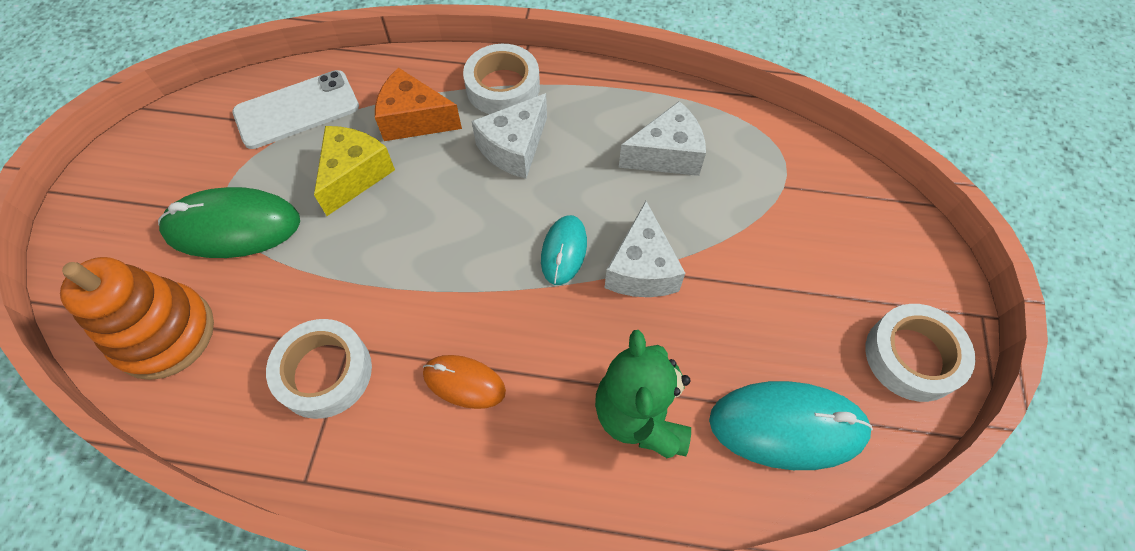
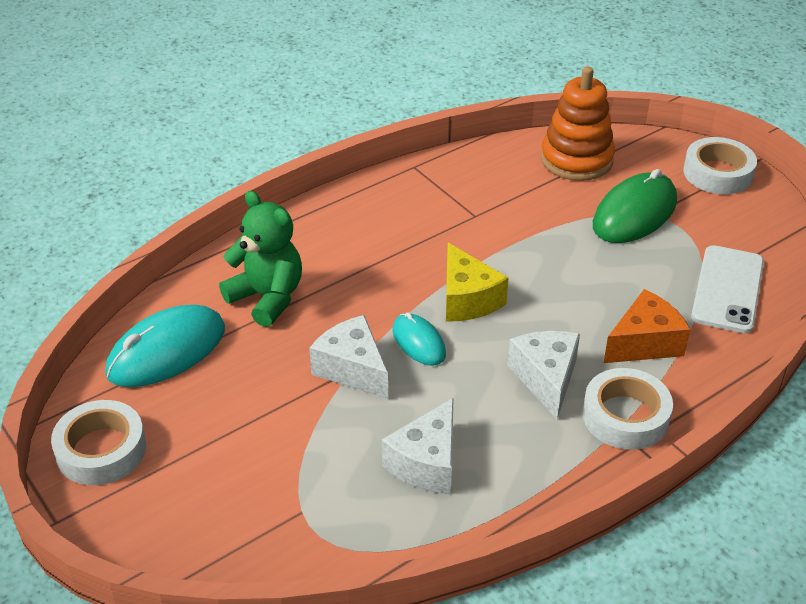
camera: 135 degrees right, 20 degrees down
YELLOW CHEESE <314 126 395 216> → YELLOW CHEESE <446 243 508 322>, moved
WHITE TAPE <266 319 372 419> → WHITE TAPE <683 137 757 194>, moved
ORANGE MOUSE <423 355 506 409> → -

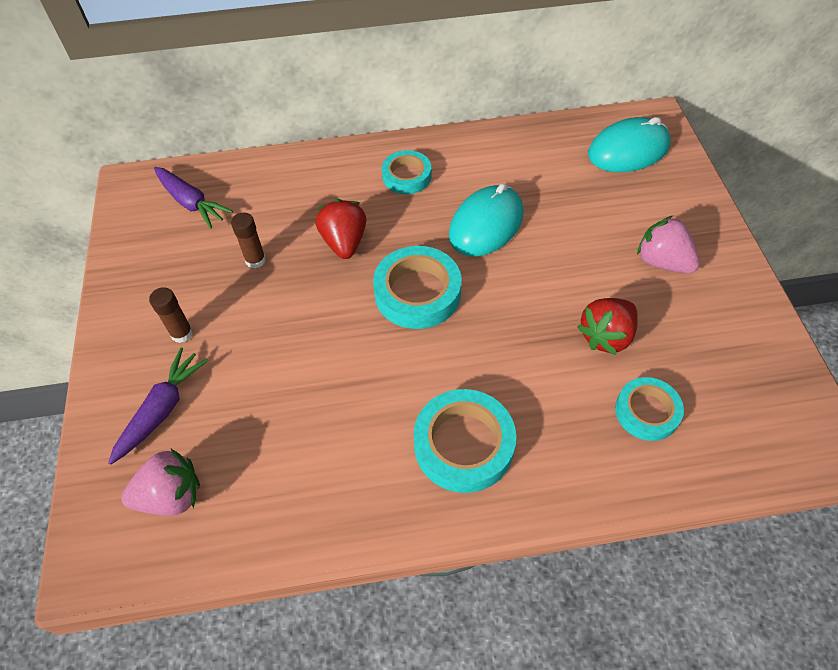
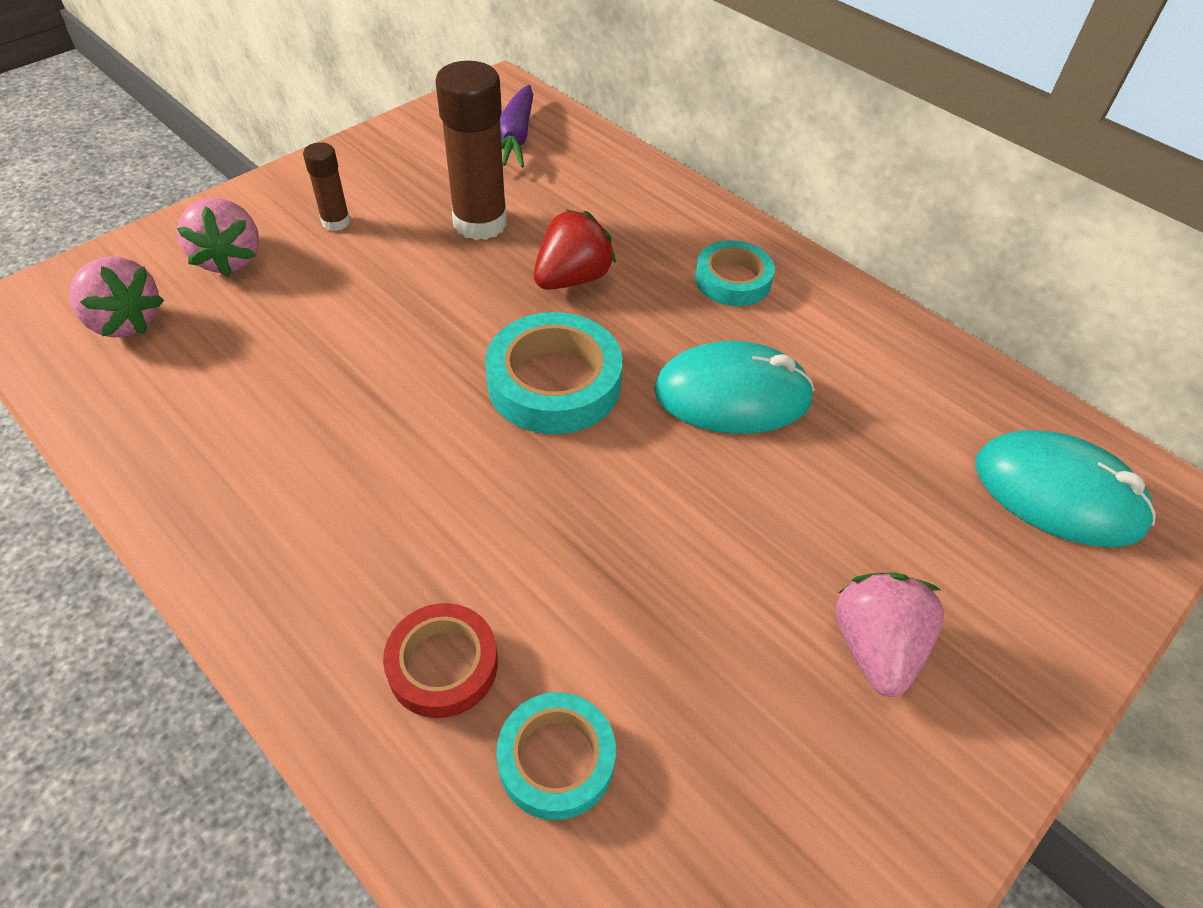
camera: 50 degrees right, 5 degrees down
PURPLE CARROT <108 348 209 465> → PINK STRAWBERRY <177 198 259 277>
- → RED TAPE <383 603 498 718>
BROWN GLUE STICK <231 213 266 268> → BROWN GLUE STICK <435 61 507 240>, x1.93
TURQUOISE TAPE <414 389 516 493> → -
RED STRAWBERRY <577 298 638 355> → -

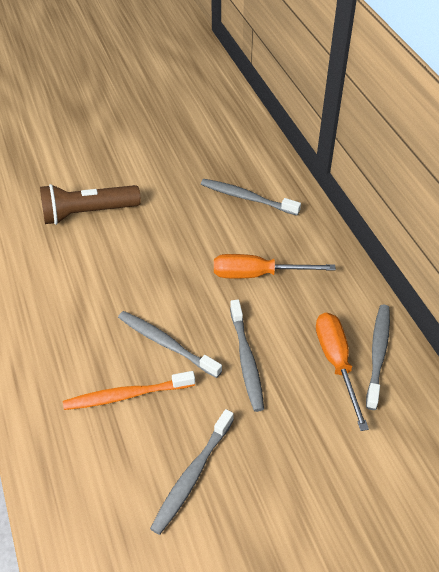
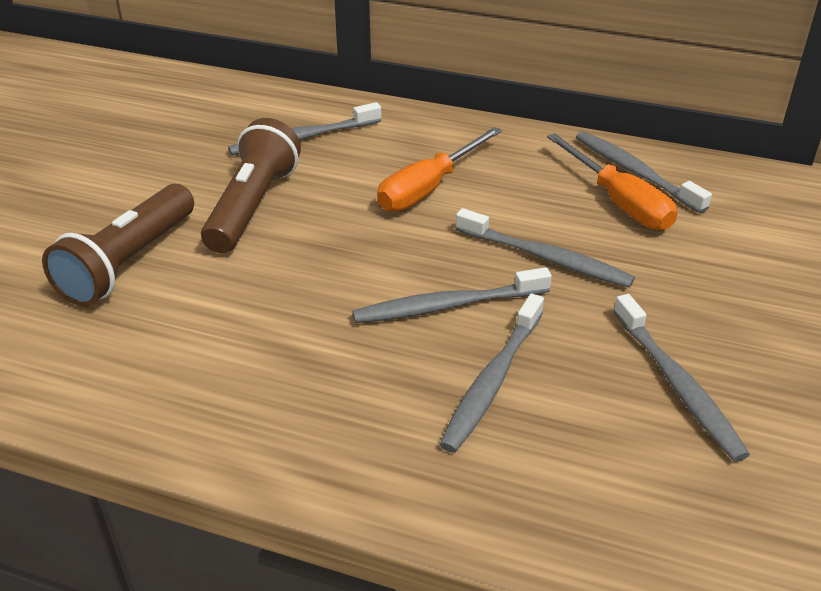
camera: 50 degrees left, 10 degrees down
- → BROWN FLASHLIGHT <201 118 301 253>
ORANGE TOOTHBRUSH <63 371 195 410> → GREY TOOTHBRUSH <439 293 544 453>
ORANGE SCREWDRIVER <316 313 369 431> → ORANGE SCREWDRIVER <547 133 677 230>, 150 degrees counterclockwise

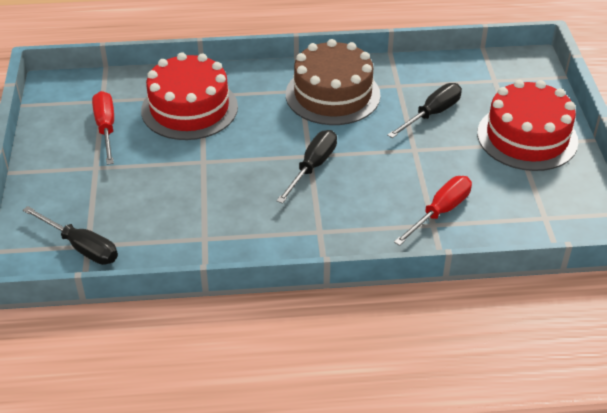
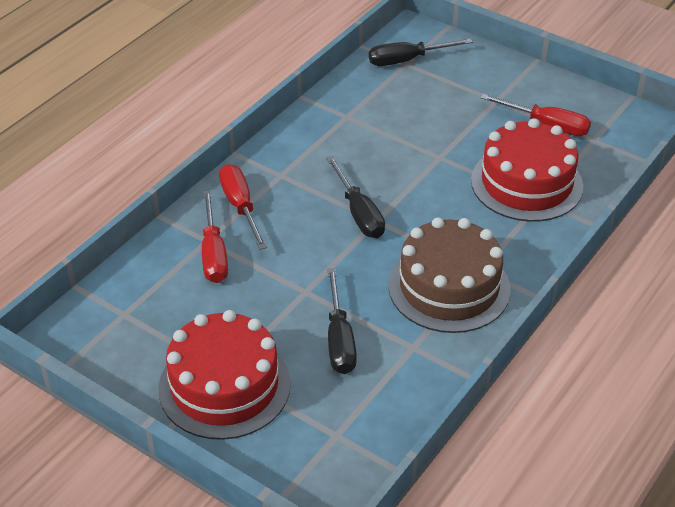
camera: 130 degrees right, 0 degrees up
- → RED SCREWDRIVER <219 164 267 250>

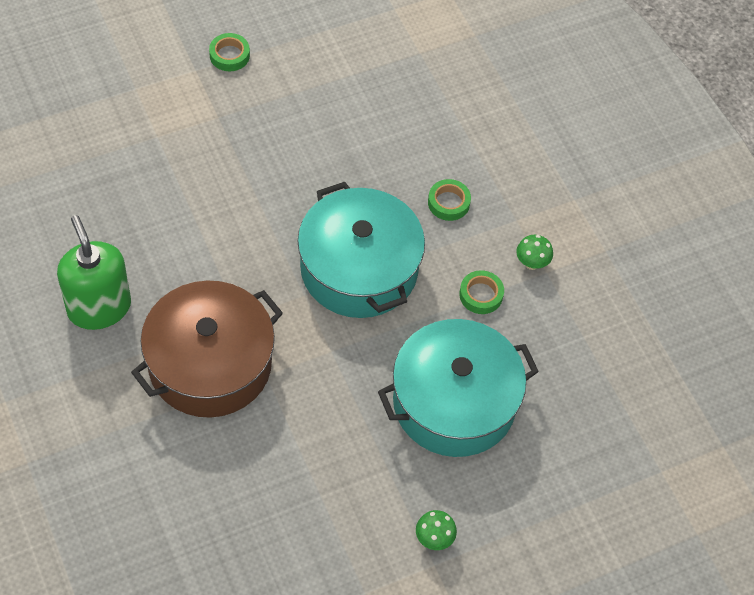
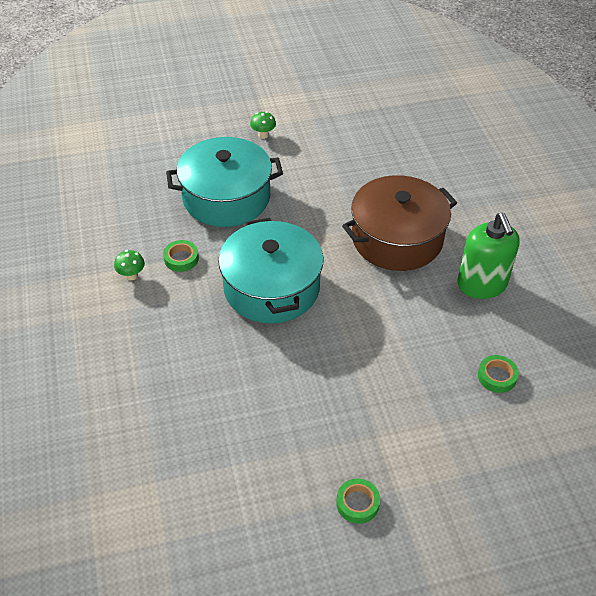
camera: 165 degrees left, 10 degrees down
GREEN TAPE <428 179 471 221> → GREEN TAPE <478 355 519 393>, moved

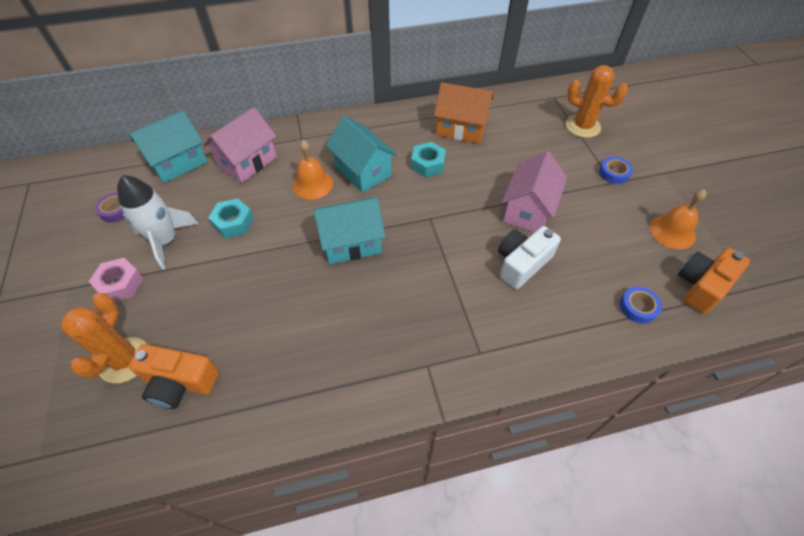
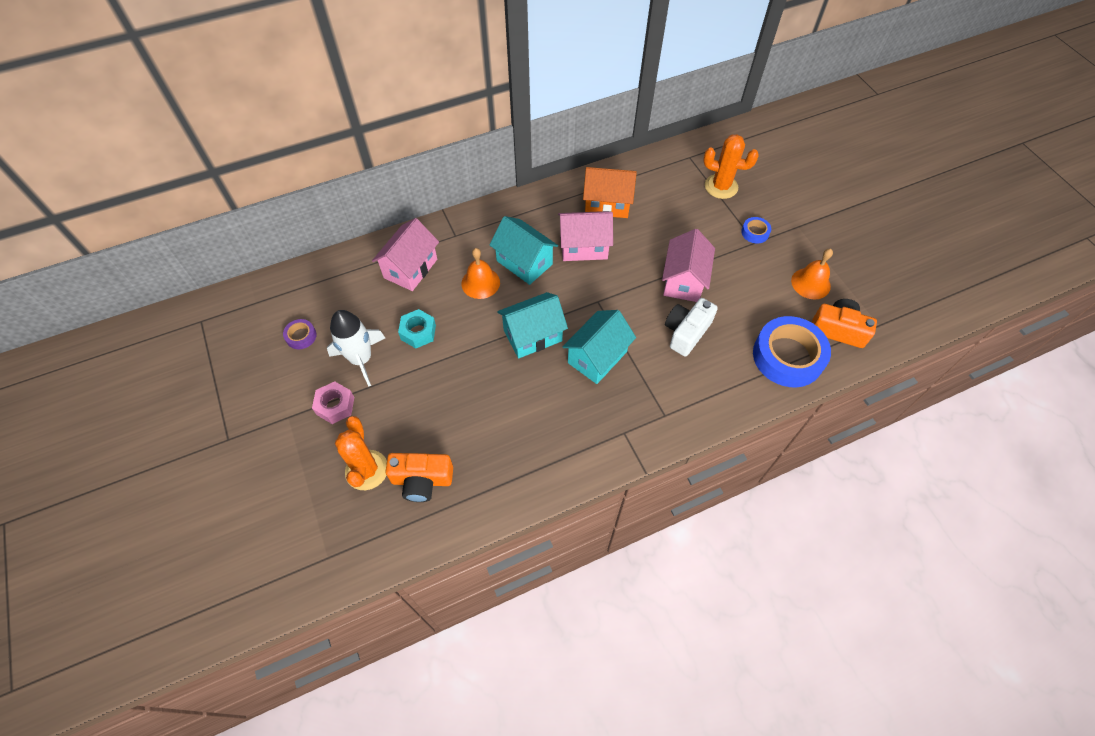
camera: 10 degrees left, 5 degrees up
TURQUOISE NUT <411 142 446 177> → PINK HOUSE <558 211 613 261>
TURQUOISE HOUSE <130 110 208 183> → TURQUOISE HOUSE <562 310 636 384>, moved
BLUE TAPE <620 287 662 324> → BLUE TAPE <753 316 831 387>, x2.28
ORANGE CAMERA <678 248 750 314> → ORANGE CAMERA <812 299 877 348>, 75 degrees clockwise

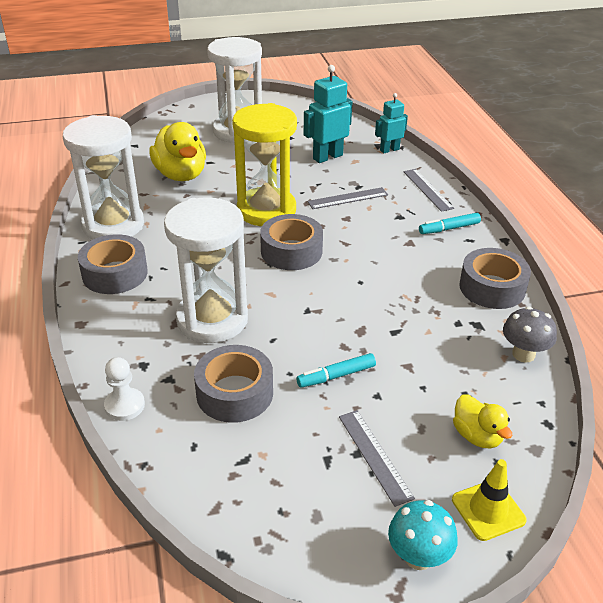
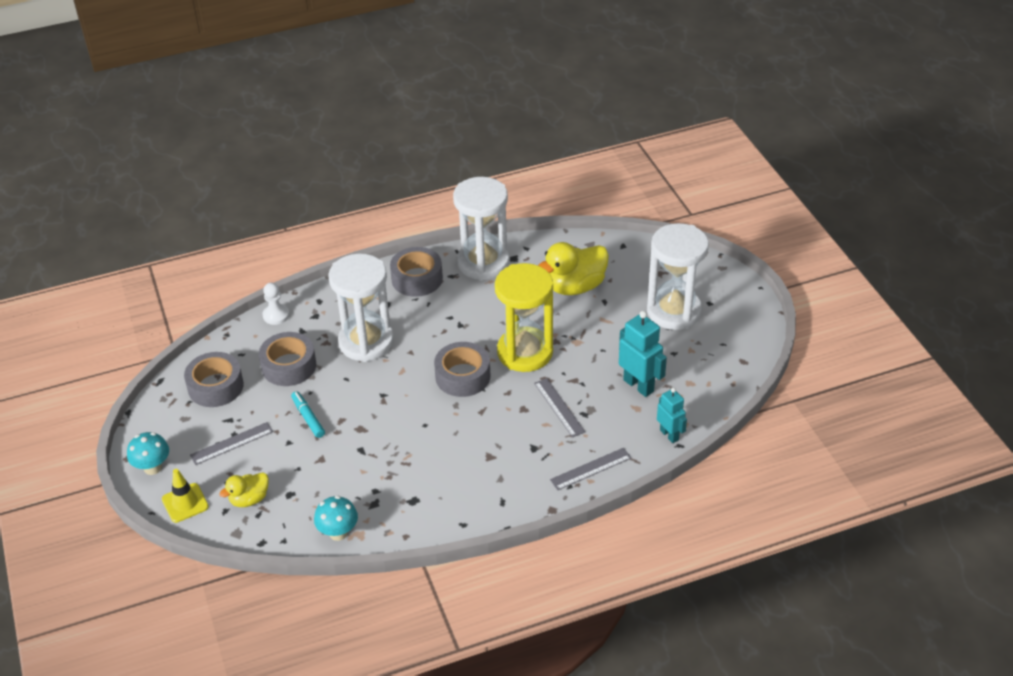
camera: 85 degrees right, 5 degrees up
GREY TAPE <459 248 531 309> → GREY TAPE <184 352 244 407>, moved
GREY MUSHROOM <503 306 557 363> → TURQUOISE MUSHROOM <314 496 358 541>
TURQUOISE MARKER <419 213 481 234> → -

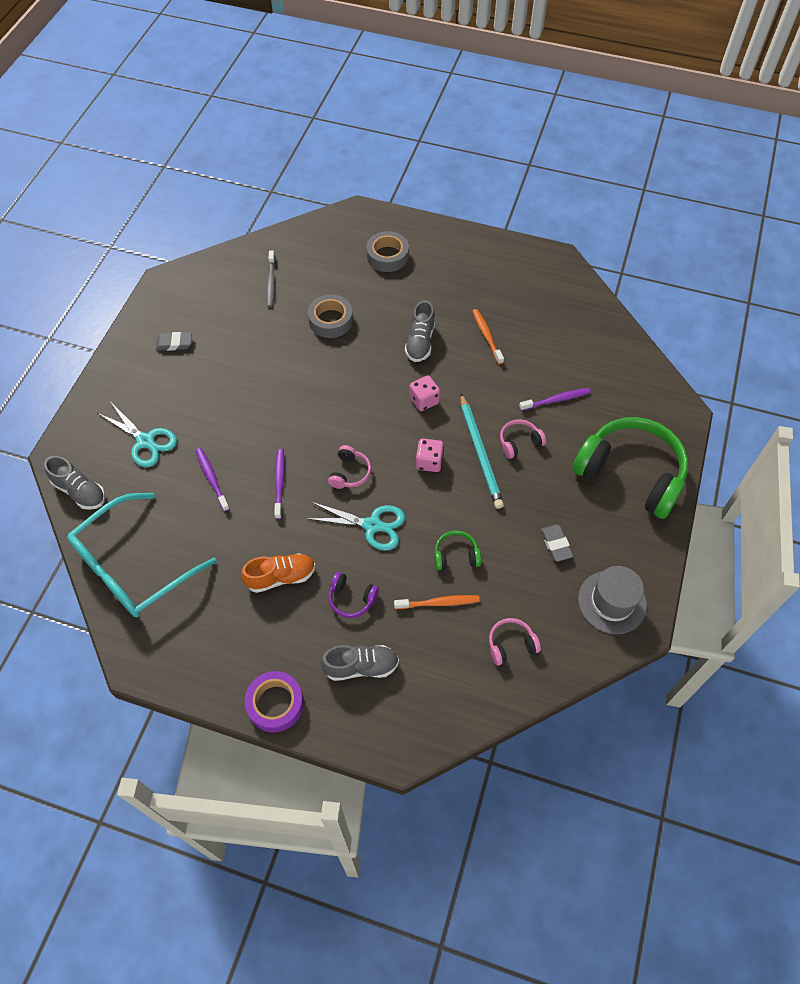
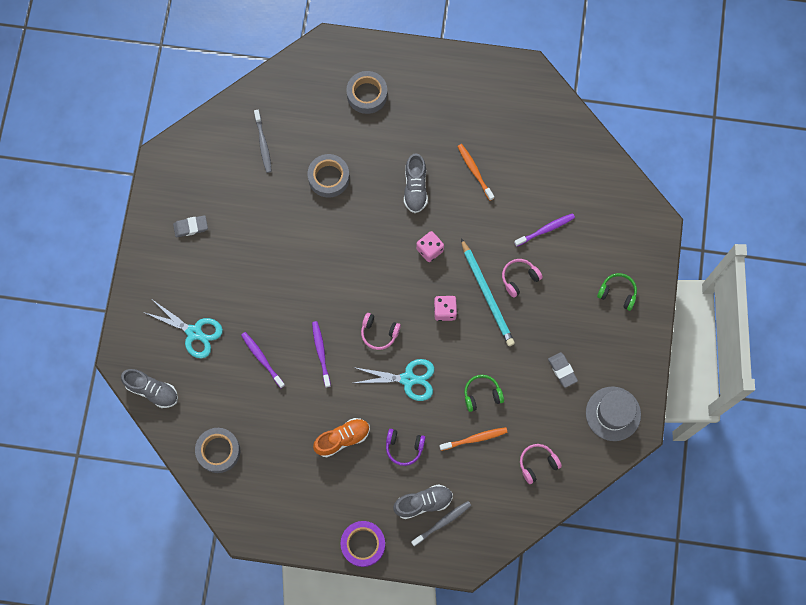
camera: 10 degrees left, 15 degrees up
TURQUOISE GLASSES <67 493 217 617> → GREY TAPE <195 428 240 473>
PINK HEADPHONES <328 445 371 489> → PINK HEADPHONES <361 313 401 350>, 105 degrees clockwise
- → GREY TOOTHBRUSH <411 501 471 546>
GREEN HEADPHONES <572 417 689 519> → GREEN HEADPHONES <597 273 637 311>, x0.42

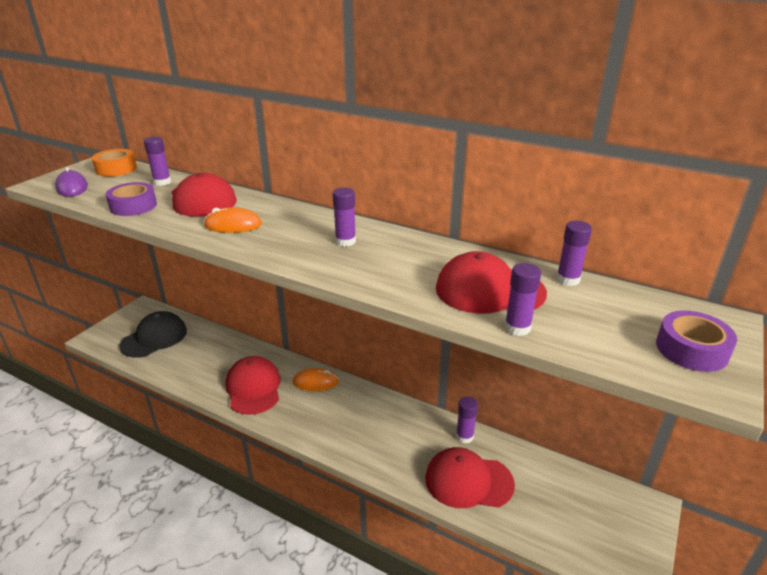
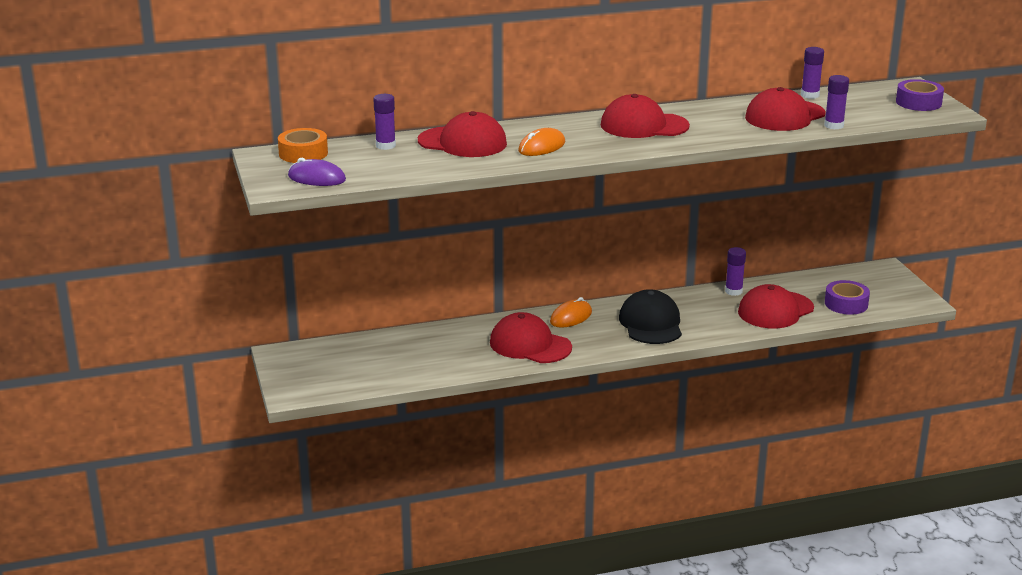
camera: 45 degrees left, 5 degrees down
PURPLE GLUE STICK <333 188 356 247> → RED CAP <601 94 690 138>
BLACK CAP <119 311 187 358> → BLACK CAP <619 289 682 344>, moved
PURPLE TAPE <106 182 157 216> → PURPLE TAPE <825 280 870 315>, moved

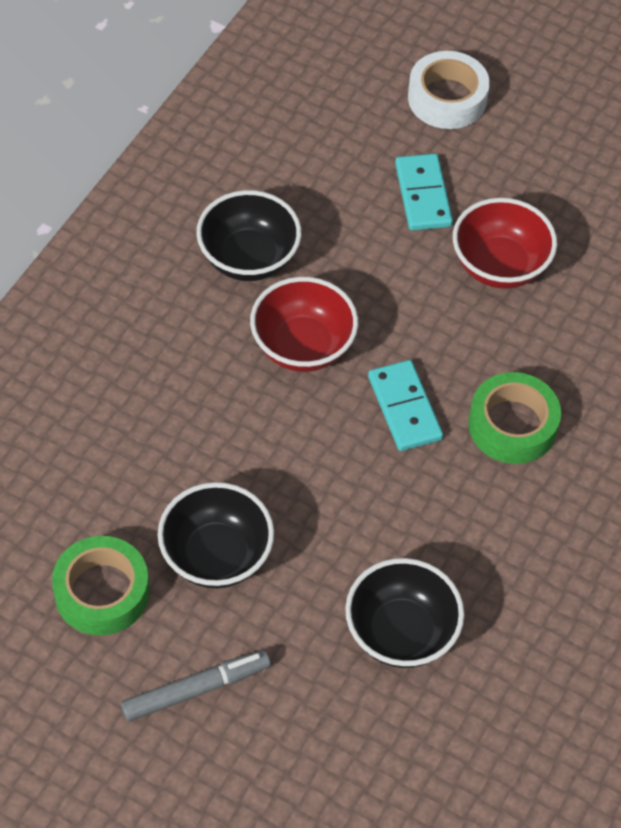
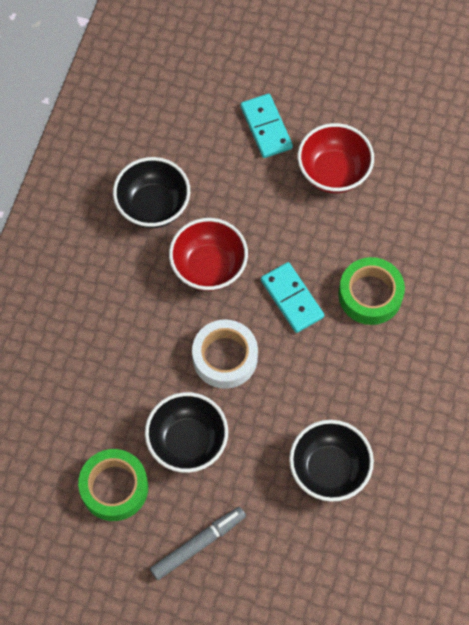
camera: 10 degrees left, 10 degrees up
WHITE TAPE <408 51 490 129> → WHITE TAPE <192 319 258 389>, moved

